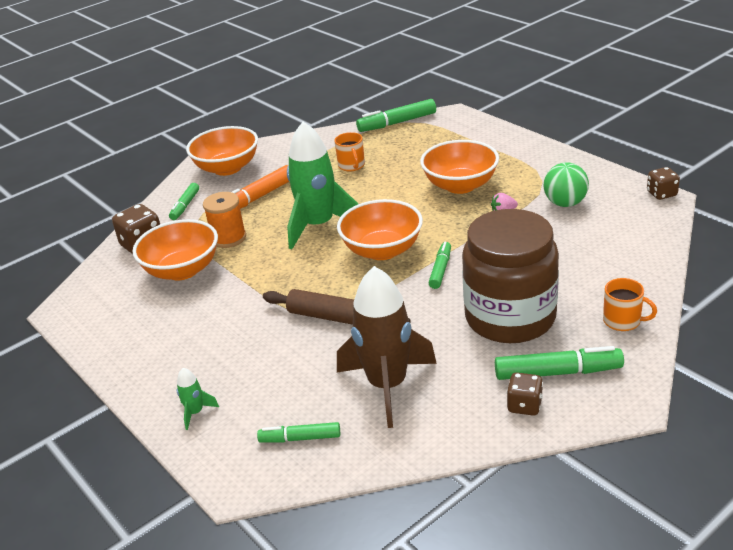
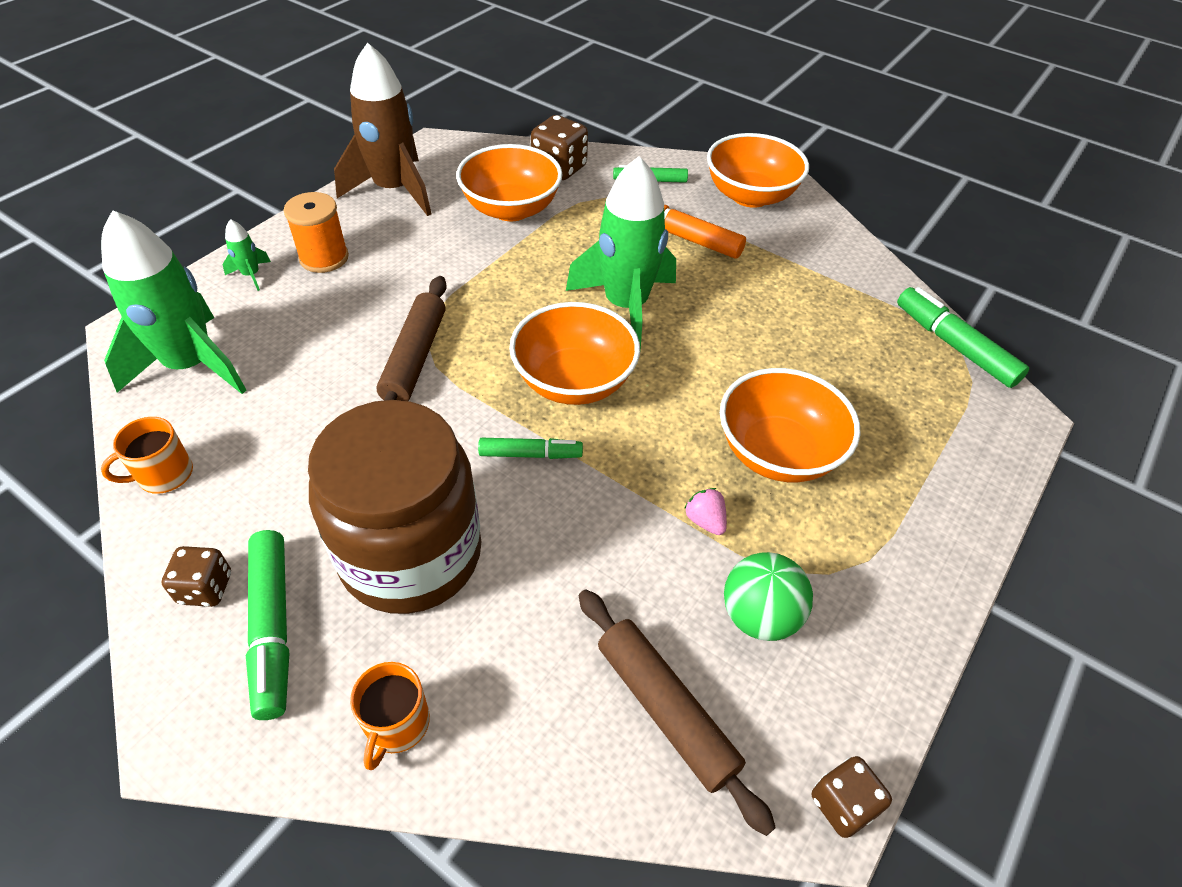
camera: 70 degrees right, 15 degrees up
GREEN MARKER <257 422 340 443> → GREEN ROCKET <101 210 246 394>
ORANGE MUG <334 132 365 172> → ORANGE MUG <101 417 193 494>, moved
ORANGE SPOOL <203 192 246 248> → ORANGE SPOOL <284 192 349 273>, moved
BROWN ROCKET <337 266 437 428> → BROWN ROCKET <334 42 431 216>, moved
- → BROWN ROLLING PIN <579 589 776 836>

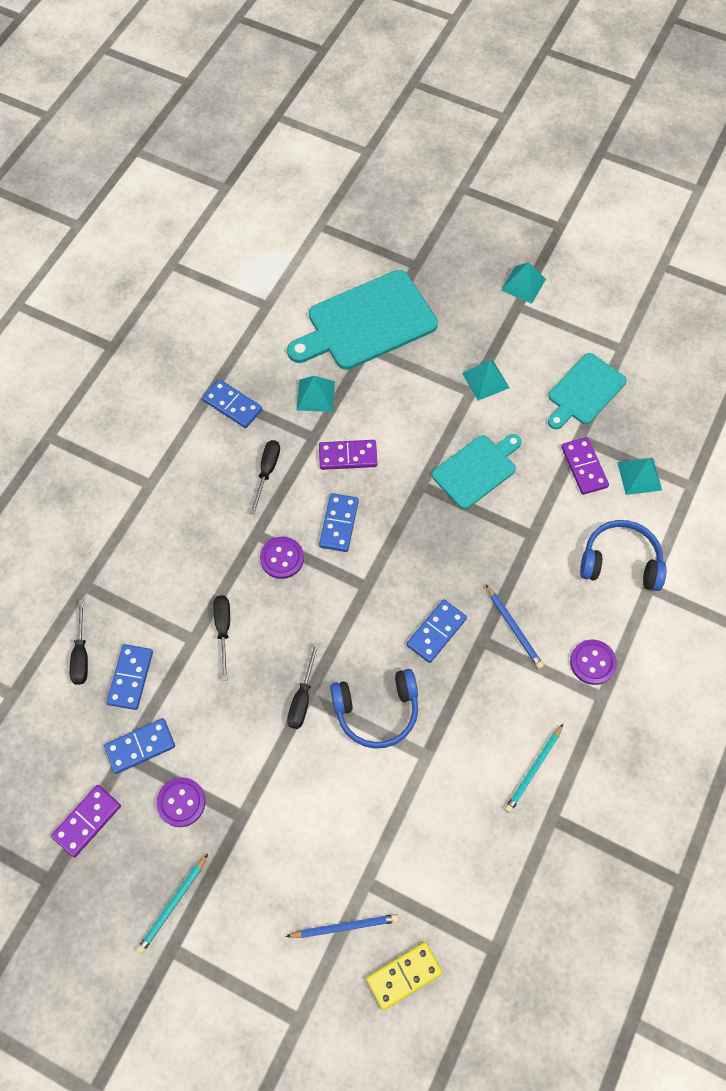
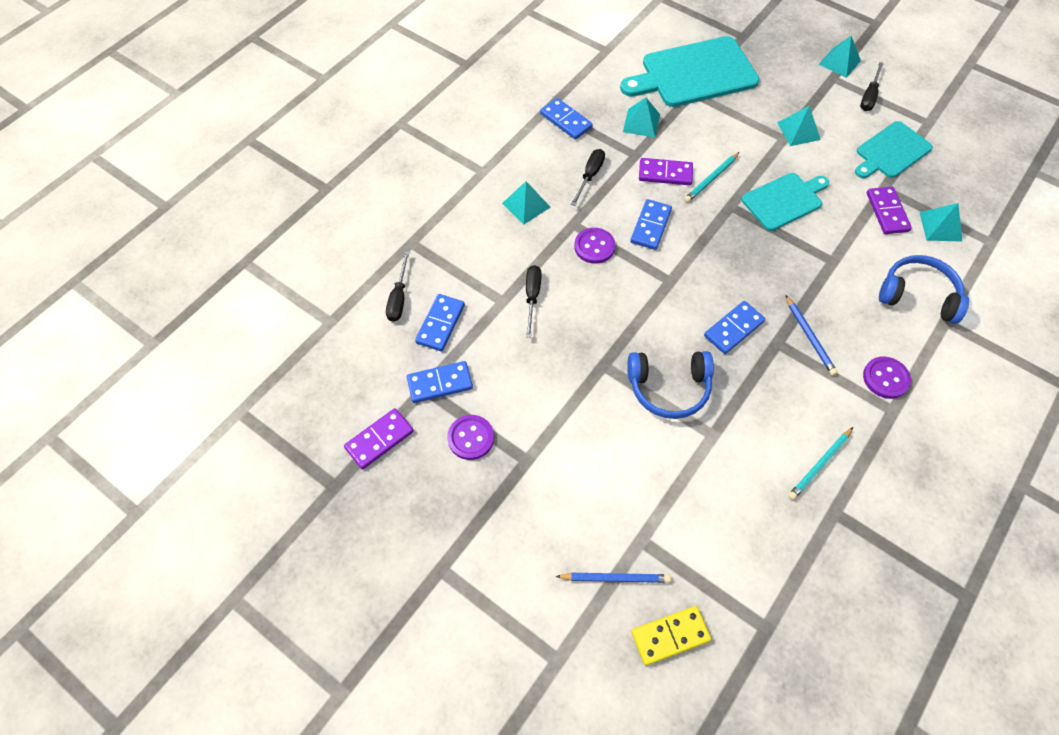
camera: 10 degrees right, 5 degrees down
- → TURQUOISE PYRAMID <502 181 550 225>
TURQUOISE PENCIL <136 854 208 954> → TURQUOISE PENCIL <684 152 740 203>, moved
BLACK SCREWDRIVER <287 642 319 729> → BLACK SCREWDRIVER <860 62 884 111>, moved

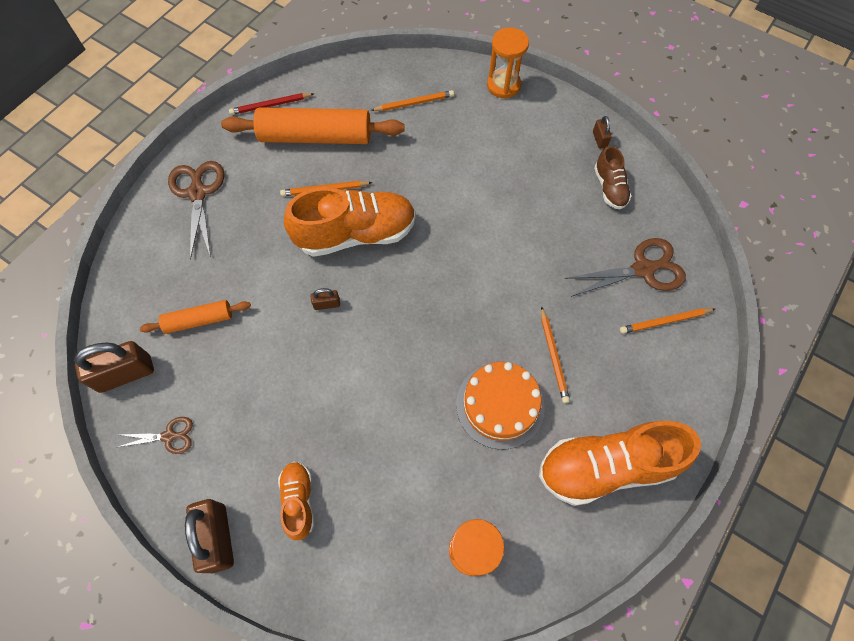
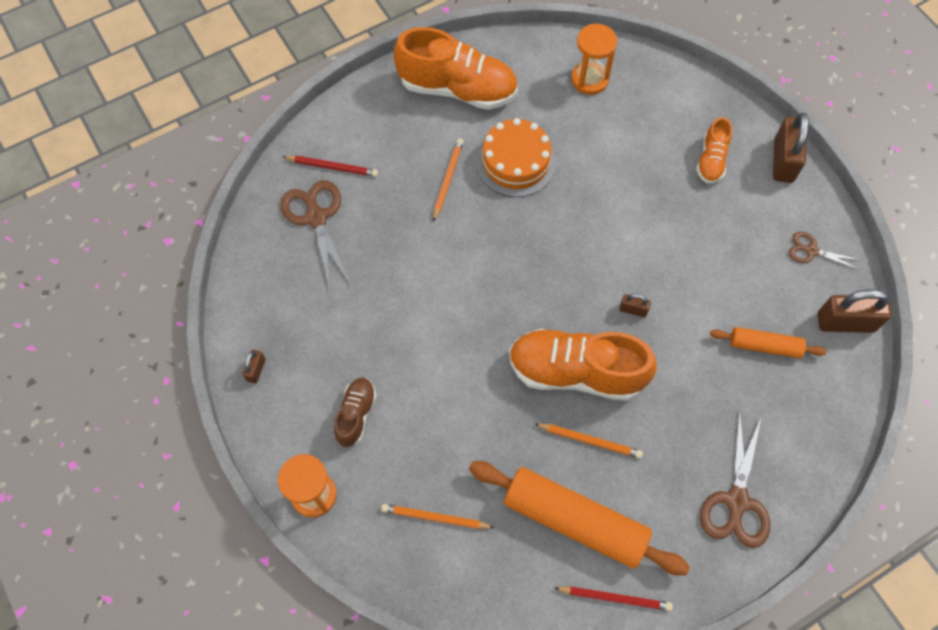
camera: 155 degrees left, 0 degrees up
BROWN SCISSORS <564 238 686 297> → BROWN SCISSORS <280 180 351 291>, 60 degrees clockwise
ORANGE PENCIL <620 308 715 334> → RED PENCIL <284 156 378 177>
BROWN SHOE <594 146 631 209> → BROWN SHOE <334 378 376 447>, moved

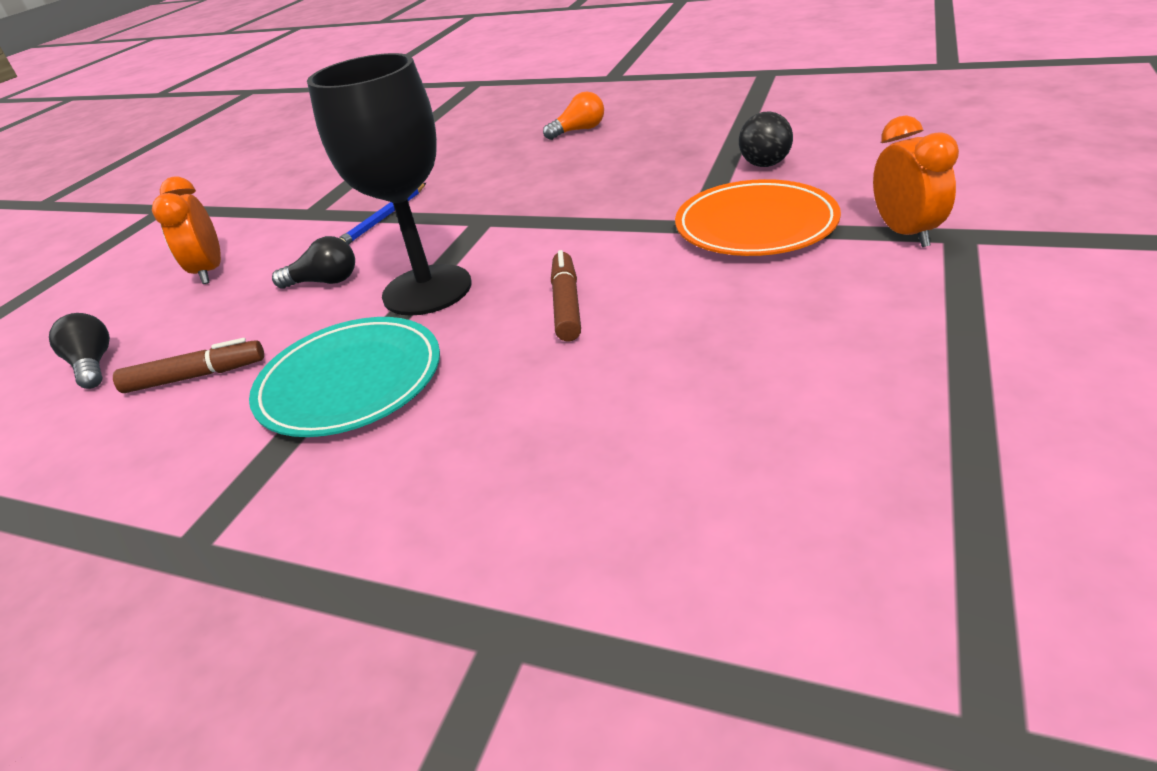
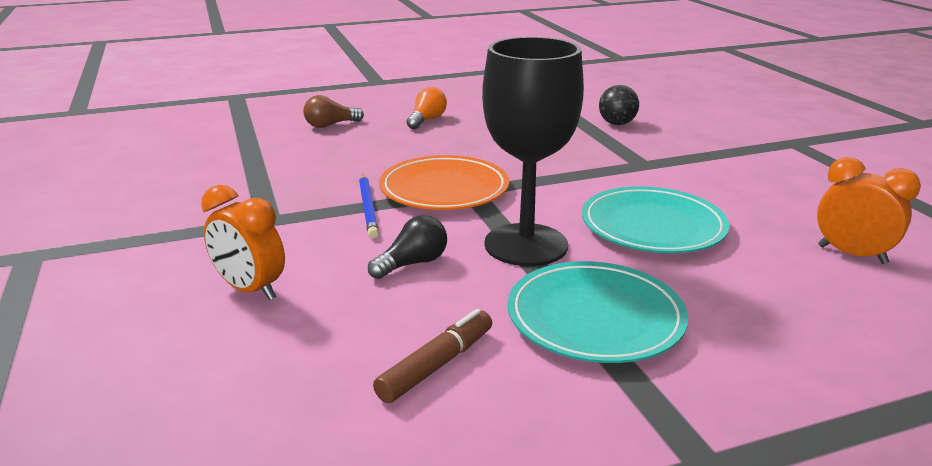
camera: 45 degrees left, 10 degrees down
- → BROWN LIGHT BULB <303 95 364 128>
ORANGE PLATE <675 179 841 256> → ORANGE PLATE <379 155 509 210>, moved
BROWN MARKER <551 250 581 341> → TURQUOISE PLATE <582 186 730 253>
ORANGE CLOCK <873 115 959 247> → ORANGE CLOCK <817 157 921 264>, moved
BLACK LIGHT BULB <49 313 110 389> → -

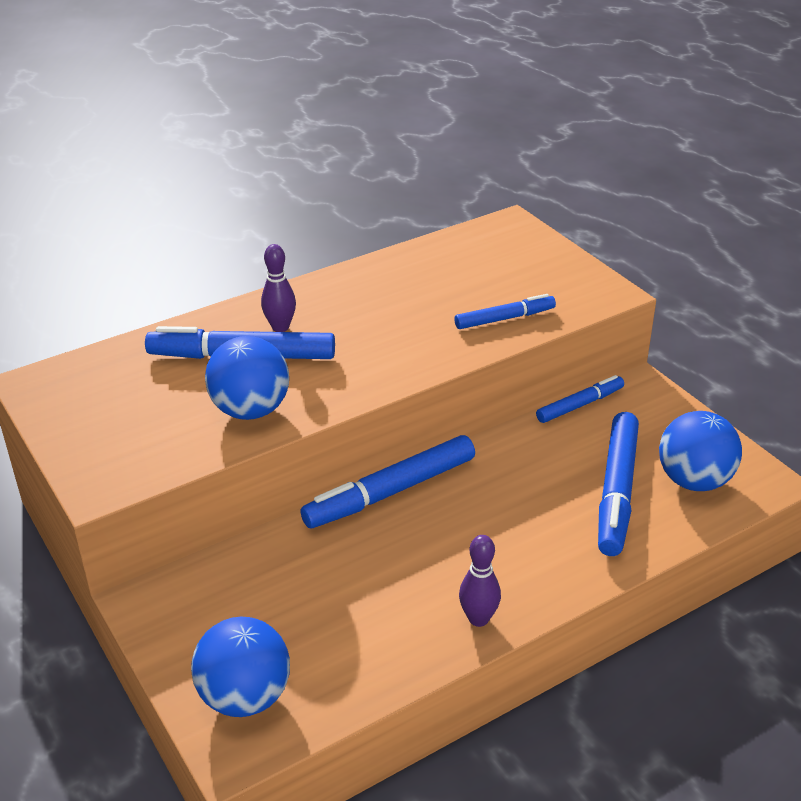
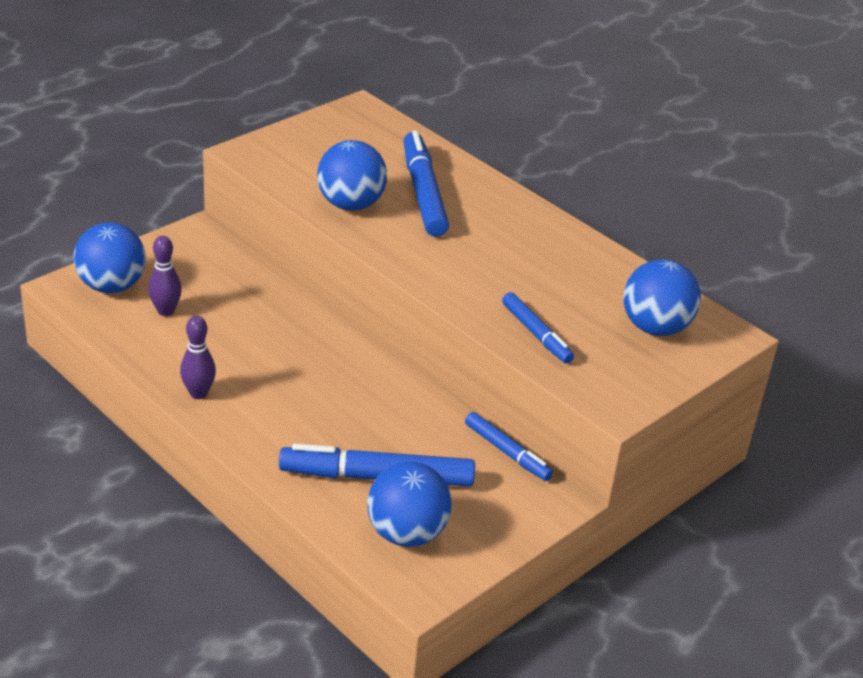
camera: 75 degrees right, 0 degrees up
PURPLE BOWLING PIN <261 244 296 332> → PURPLE BOWLING PIN <148 236 182 316>, moved
- → BLUE BALL <623 259 701 336>
BLUE MARKER <300 435 475 528> → -

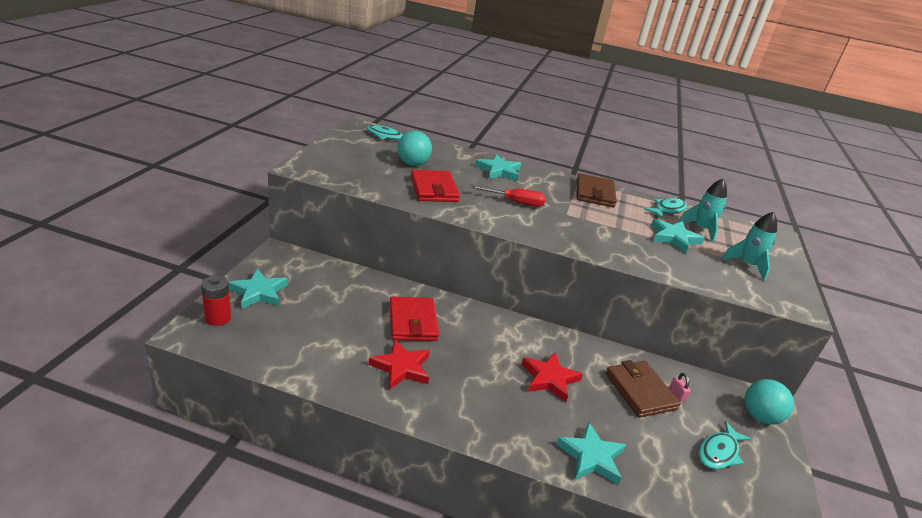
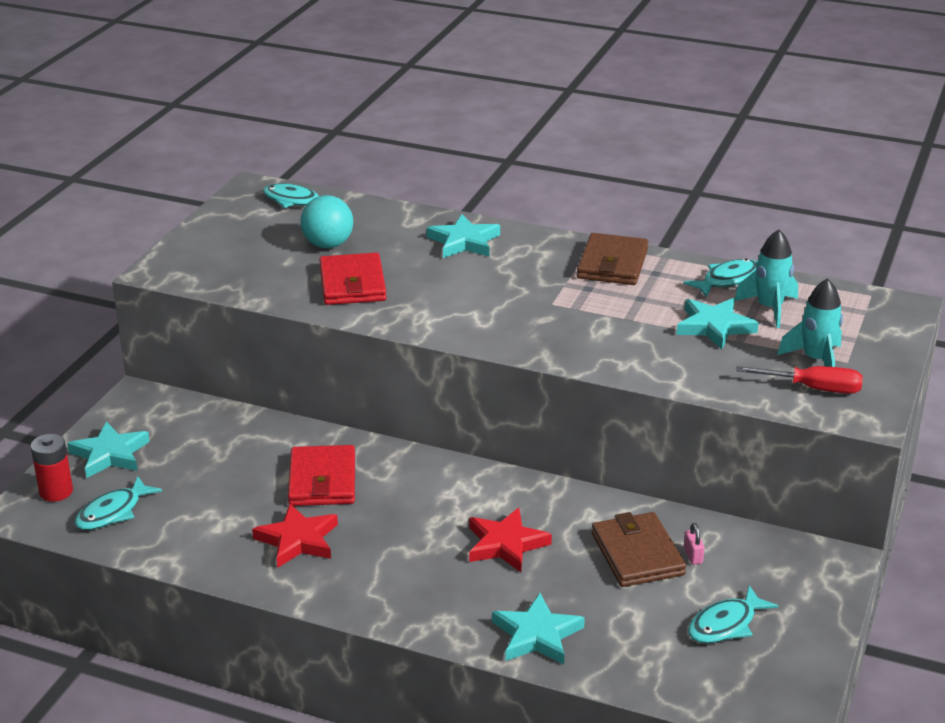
camera: 10 degrees right, 0 degrees up
- → TURQUOISE FISH <75 476 162 530>
RED SCREWDRIVER <471 185 546 207> → RED SCREWDRIVER <736 366 863 394>, moved
TURQUOISE BALL <745 379 794 425> → -

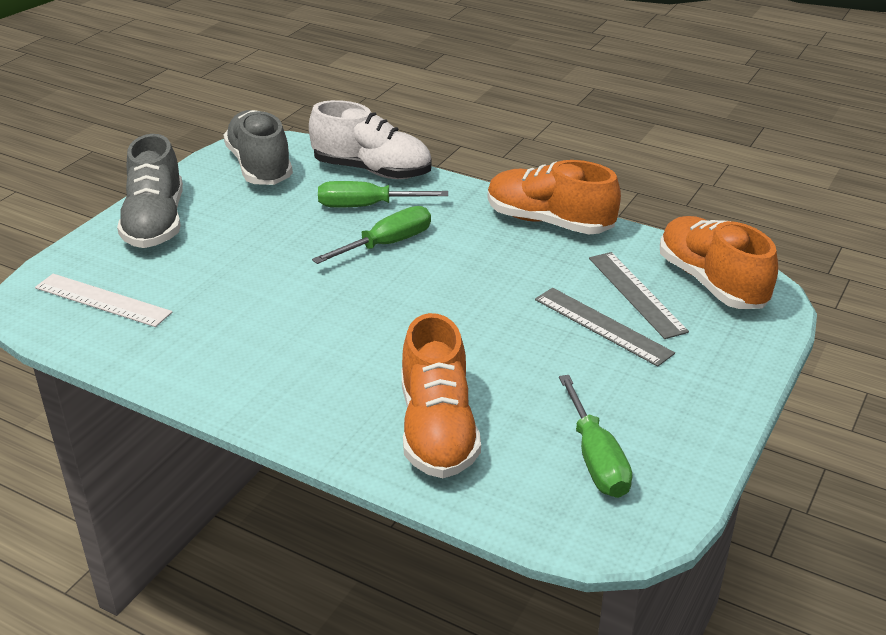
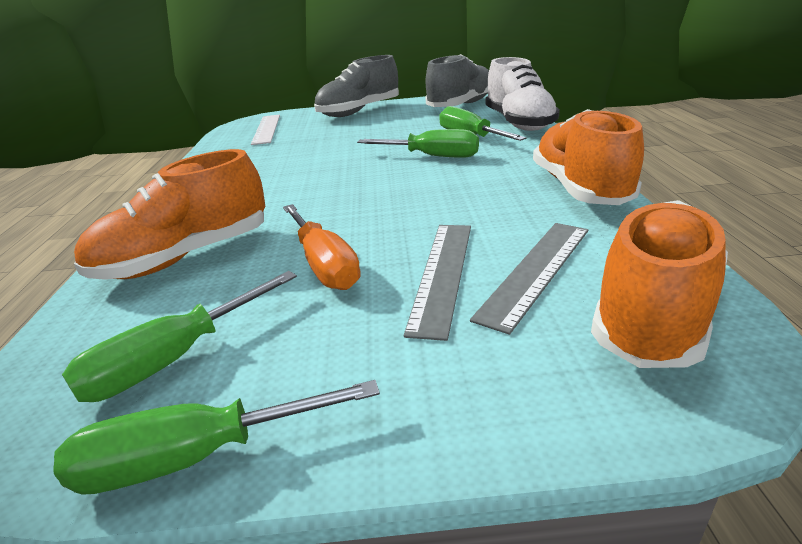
camera: 60 degrees right, 5 degrees down
- → GREEN SCREWDRIVER <54 380 380 495>
- → ORANGE SCREWDRIVER <283 204 361 290>

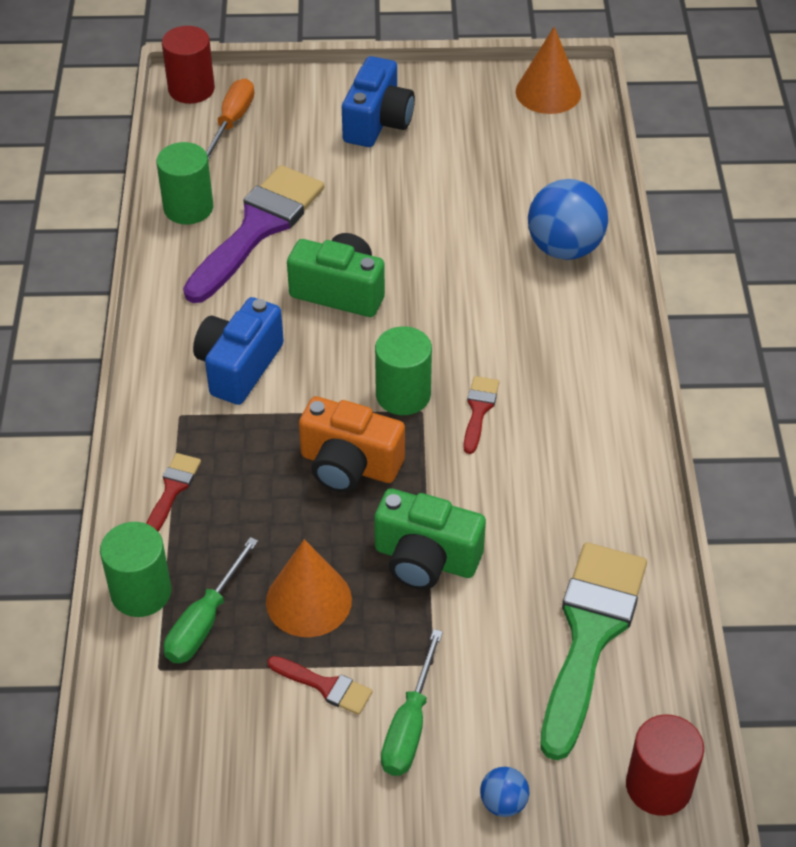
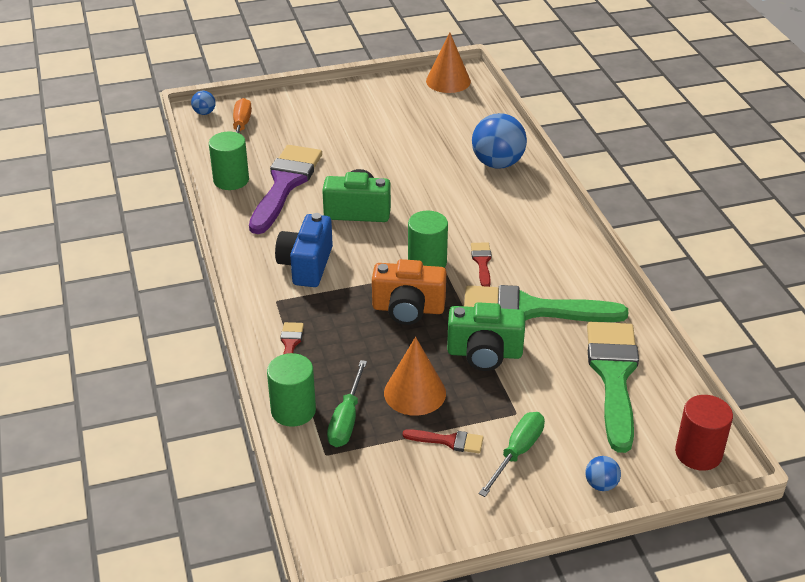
camera: 15 degrees left, 10 degrees down
RED CYLINDER <162 26 215 104> → BLUE BALL <191 91 216 115>
- → GREEN BRUSH <464 285 628 322>
GREEN SCREWDRIVER <381 629 443 776> → GREEN SCREWDRIVER <479 412 545 497>, 150 degrees counterclockwise
BLUE CAMERA <342 56 415 147> → -

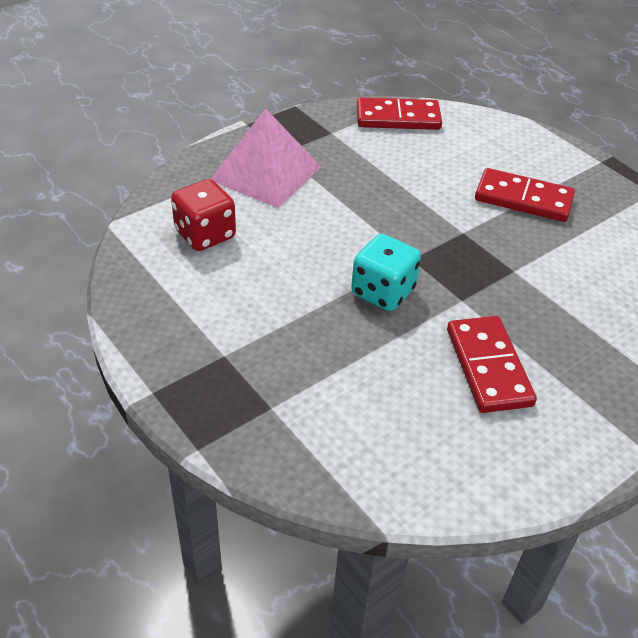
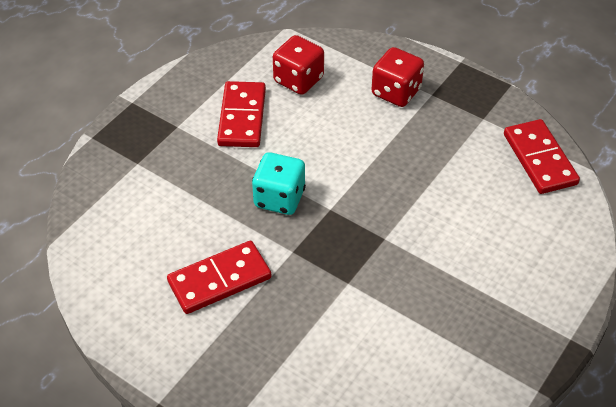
camera: 75 degrees right, 5 degrees up
RED DOMINO <475 168 575 222> → RED DOMINO <217 81 266 147>, moved
PINK PYRAMID <210 108 321 208> → RED DICE <371 47 424 107>

